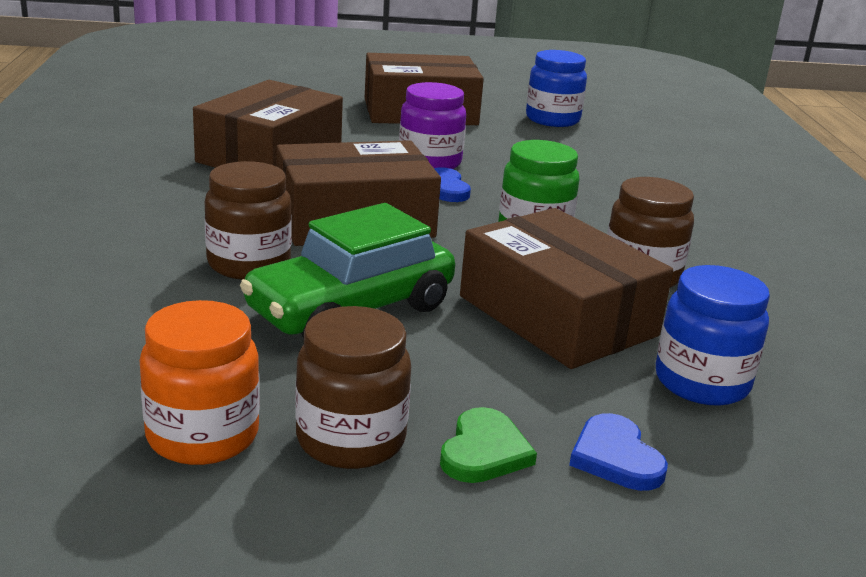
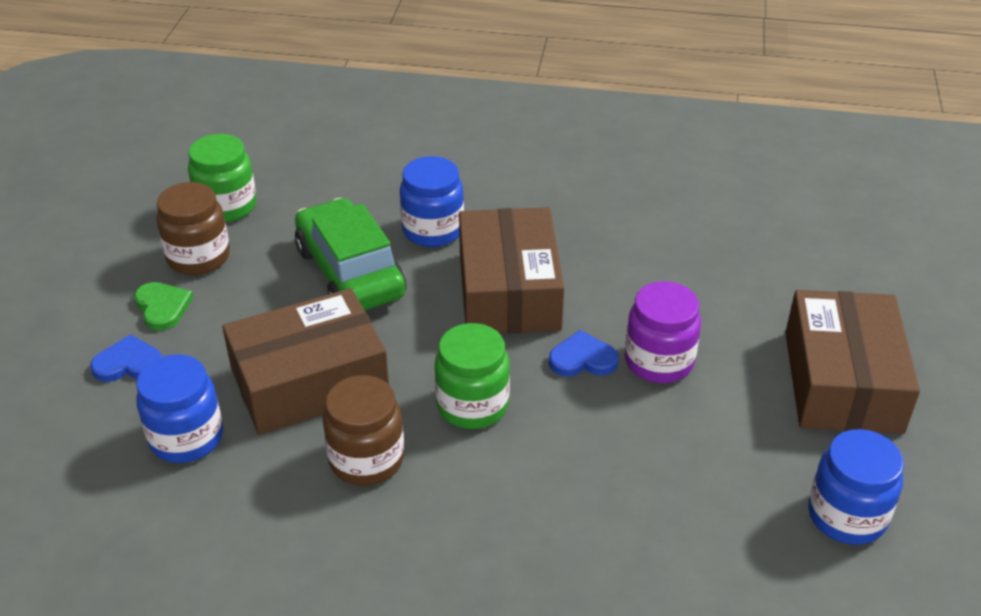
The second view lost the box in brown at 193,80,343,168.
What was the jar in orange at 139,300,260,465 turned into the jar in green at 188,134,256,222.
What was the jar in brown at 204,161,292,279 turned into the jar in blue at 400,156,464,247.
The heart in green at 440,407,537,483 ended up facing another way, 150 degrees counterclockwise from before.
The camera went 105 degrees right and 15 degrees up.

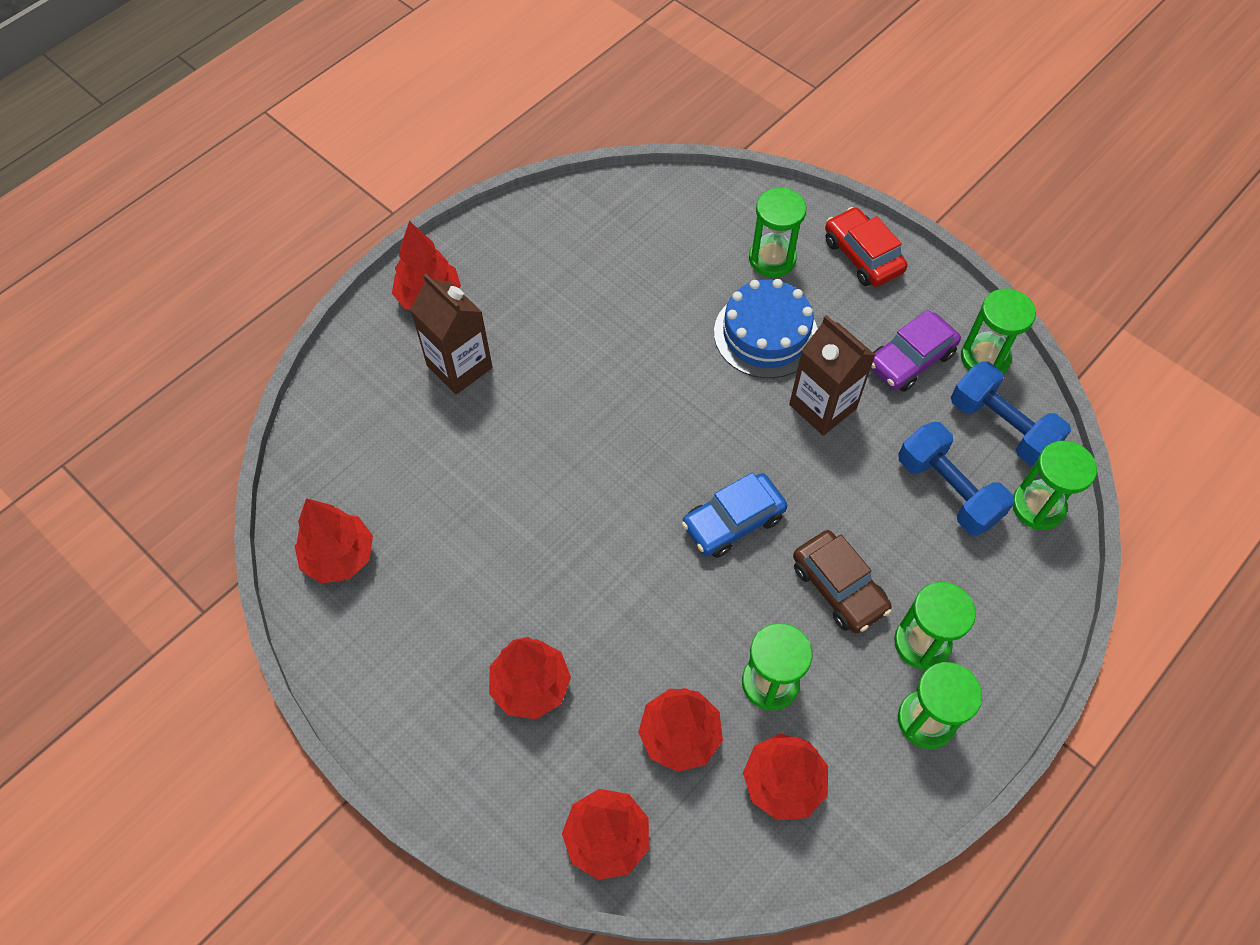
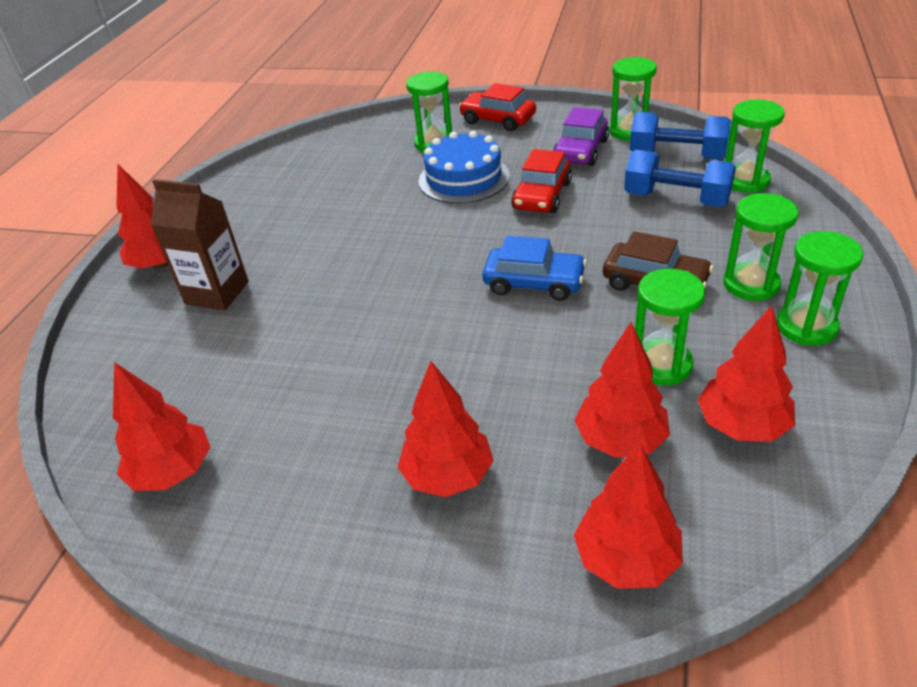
Where the carton in brown stood at 789,315,875,436, the car in red came to stand at 511,149,572,213.
The car in blue at 682,472,787,558 ended up facing another way, 105 degrees counterclockwise from before.
The camera went 25 degrees left and 20 degrees down.

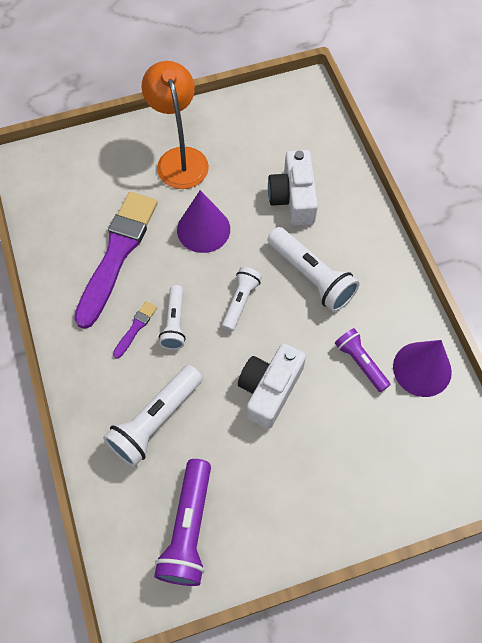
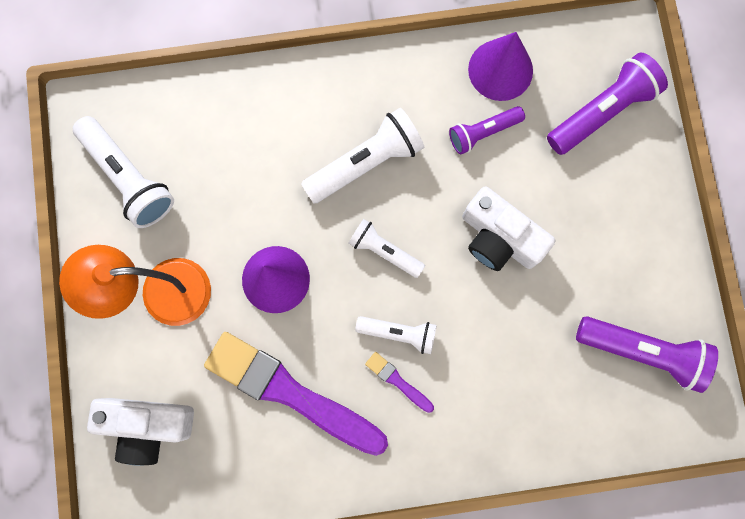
The second view gained the flashlight in purple at 547,52,668,155.
The flashlight in white ended up elsewhere, having gone from 103,365,202,467 to 73,116,174,228.
The camera in white ended up elsewhere, having gone from 268,150,318,226 to 87,398,194,466.
The camera went 80 degrees left and 15 degrees up.

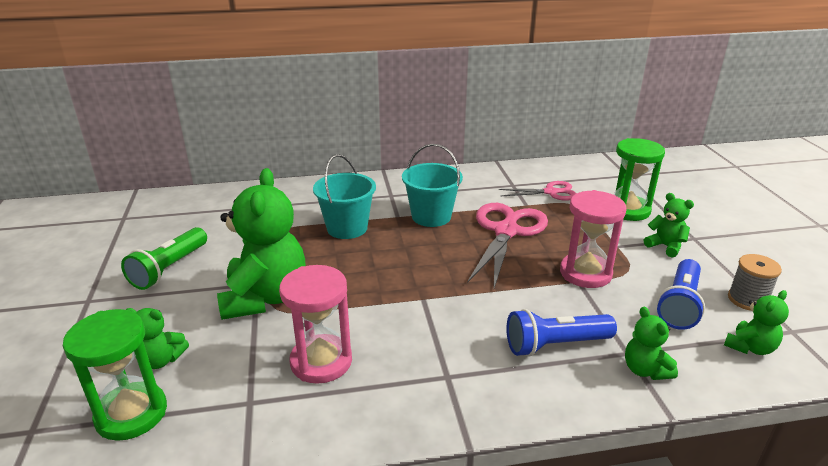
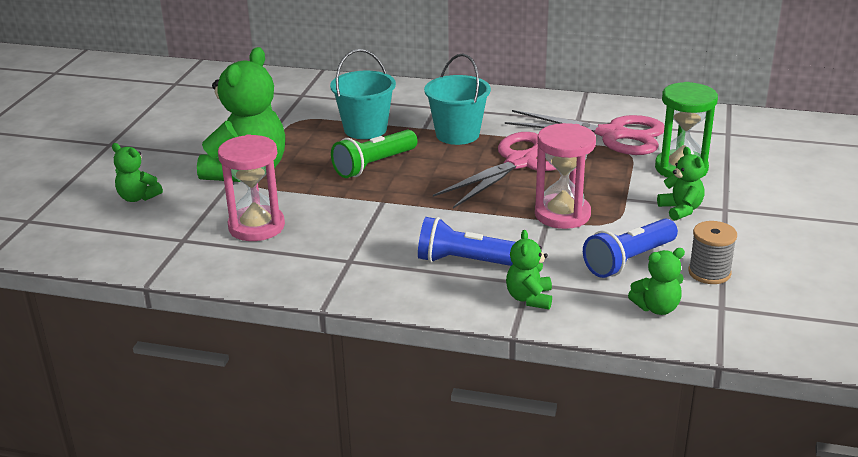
The second view lost the hourglass in green at 63,309,167,441.
The flashlight in green ended up elsewhere, having gone from 121,227,207,290 to 331,130,417,178.
The size of the scissors in pink at 498,181,577,201 changed by a factor of 1.74.
The camera went 25 degrees right and 0 degrees up.

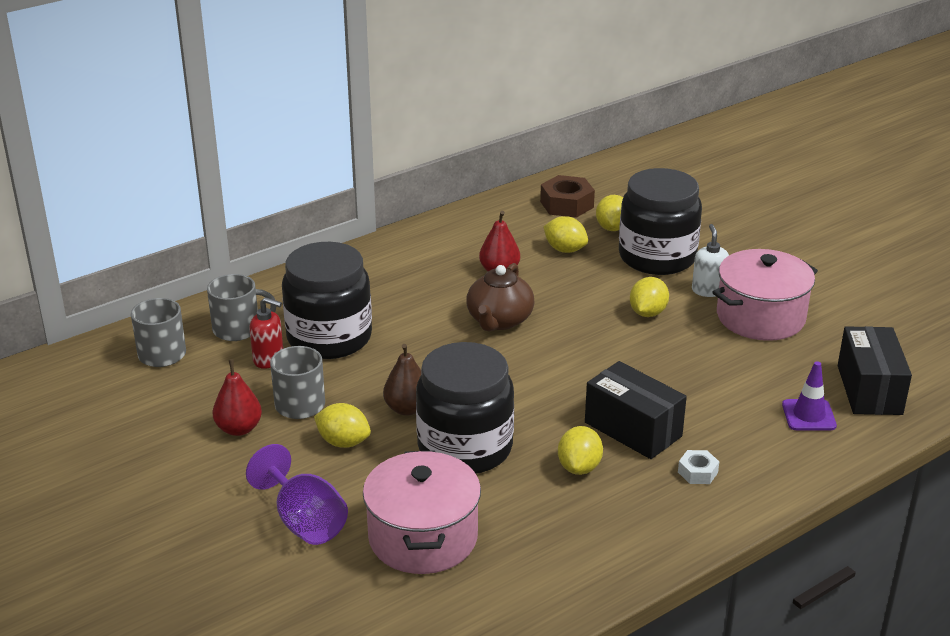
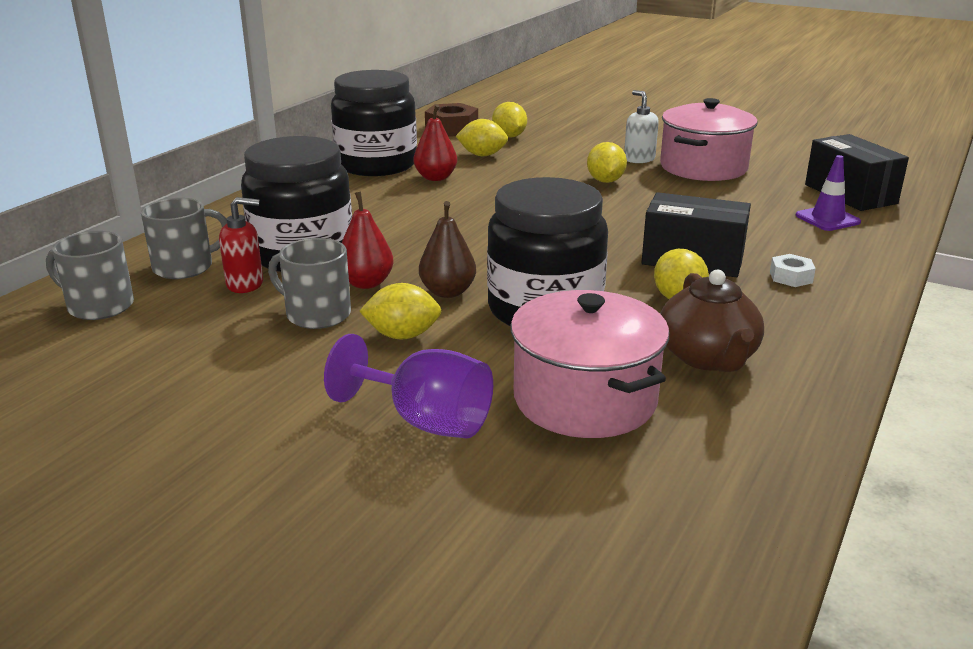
The pear in red ended up elsewhere, having gone from 213,359,262,436 to 342,192,394,289.
The teapot in brown ended up elsewhere, having gone from 466,263,535,331 to 660,270,764,372.
The jar in black ended up elsewhere, having gone from 619,168,702,275 to 331,70,417,176.
The camera went 25 degrees left and 5 degrees down.

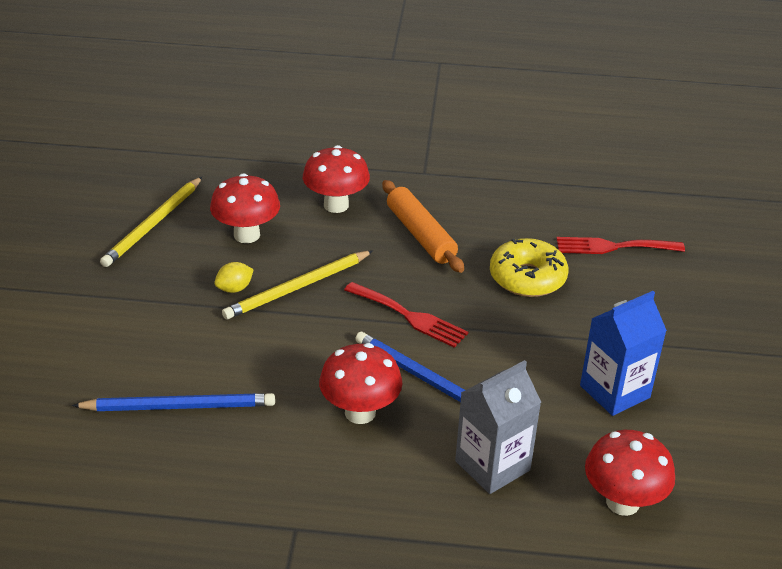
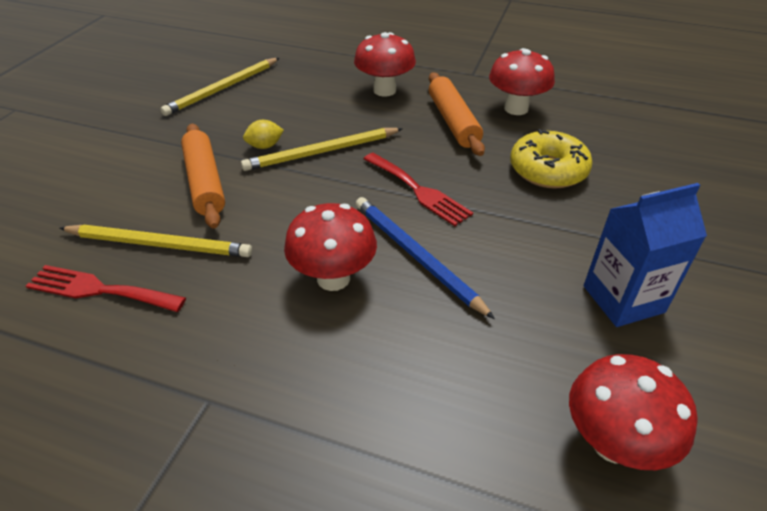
The second view lost the carton in grey at 455,360,541,494.
The second view gained the rolling pin in orange at 181,124,225,229.
The mushroom in red ended up elsewhere, having gone from 210,173,280,243 to 489,48,555,115.
The fork in red ended up elsewhere, having gone from 556,237,685,254 to 26,265,186,312.
What was the pencil in blue at 72,393,275,411 turned into the pencil in yellow at 59,225,252,257.
The camera went 15 degrees right and 5 degrees up.

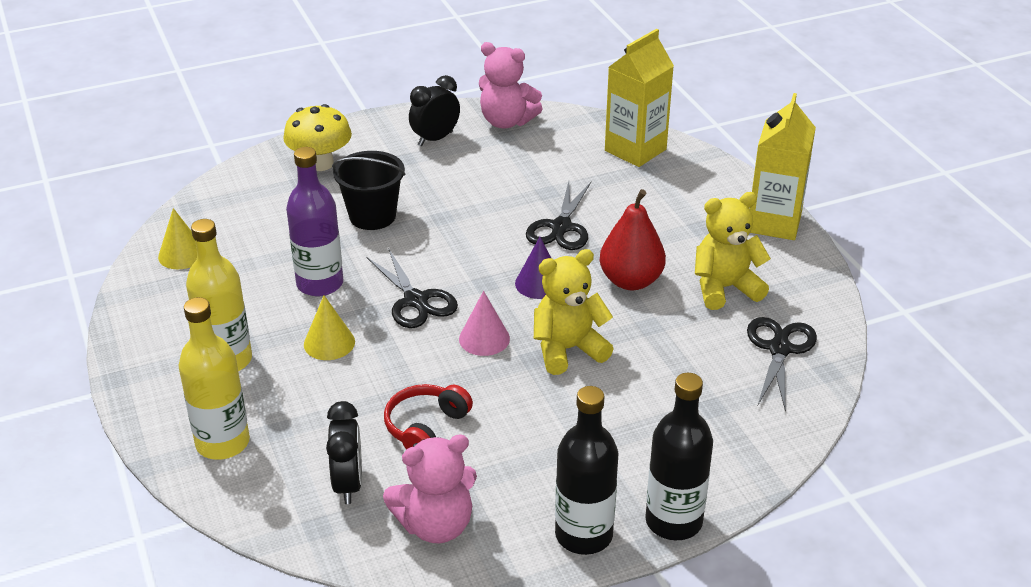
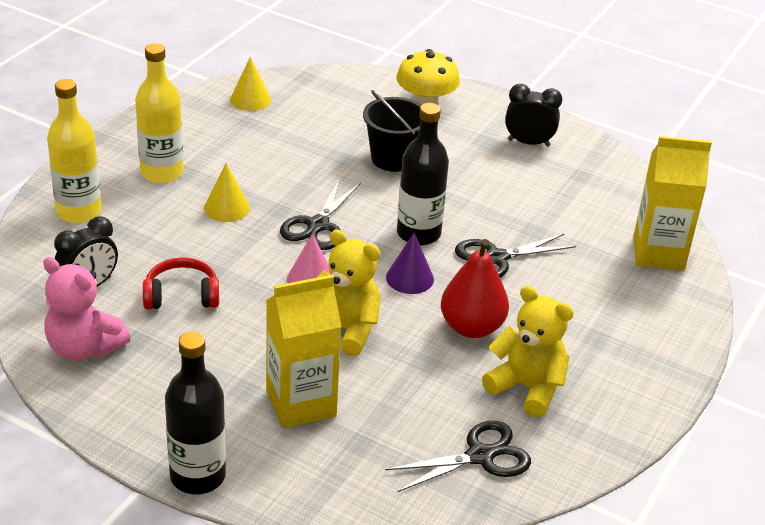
The second view lost the bottle in purple at 286,147,343,296.
The second view lost the teddy bear in pink at 479,42,542,128.
The bottle in black ended up elsewhere, having gone from 555,386,618,555 to 397,103,449,245.
The carton in yellow ended up elsewhere, having gone from 750,93,816,240 to 266,275,342,429.
The camera went 50 degrees right and 0 degrees up.

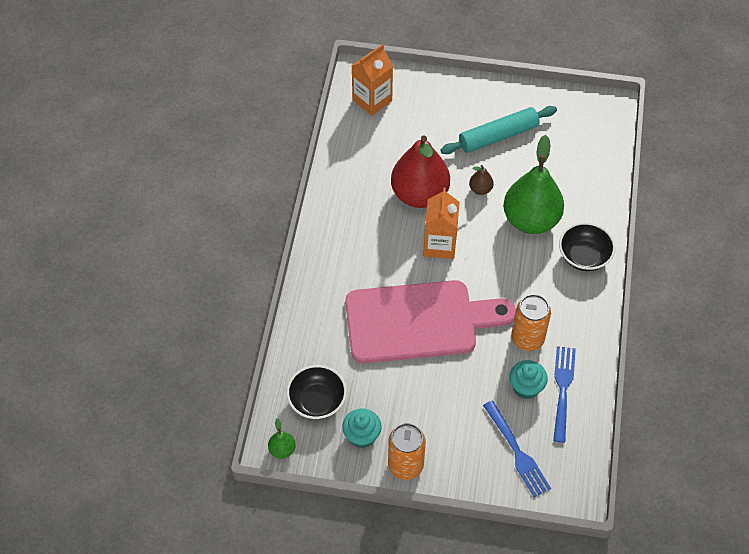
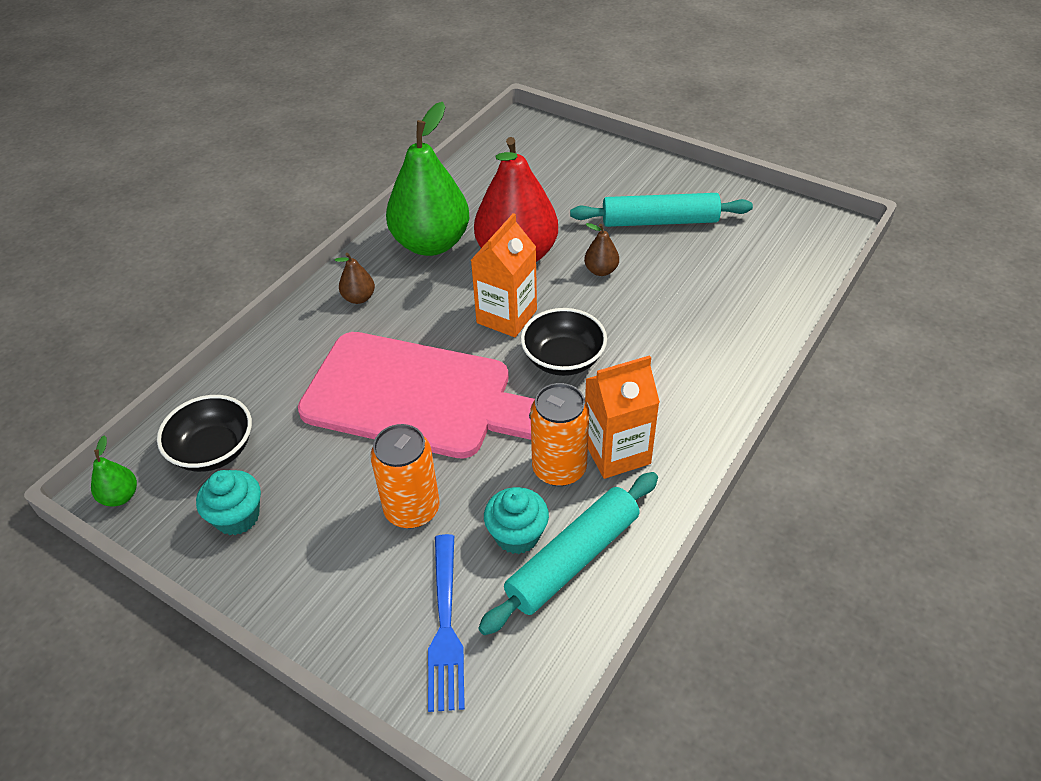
The second view gained the pear in brown at 335,253,375,304.
The carton in orange ended up elsewhere, having gone from 351,44,393,116 to 585,355,660,479.
The can in orange ended up elsewhere, having gone from 388,423,426,480 to 370,424,440,528.
The pear in green ended up elsewhere, having gone from 503,135,564,234 to 386,102,469,256.
The bowl in black ended up elsewhere, having gone from 559,222,615,271 to 521,308,607,376.
Where the fork in blue stood at 553,346,576,443, the rolling pin in turquoise came to stand at 478,472,658,635.
The camera went 25 degrees right and 10 degrees down.

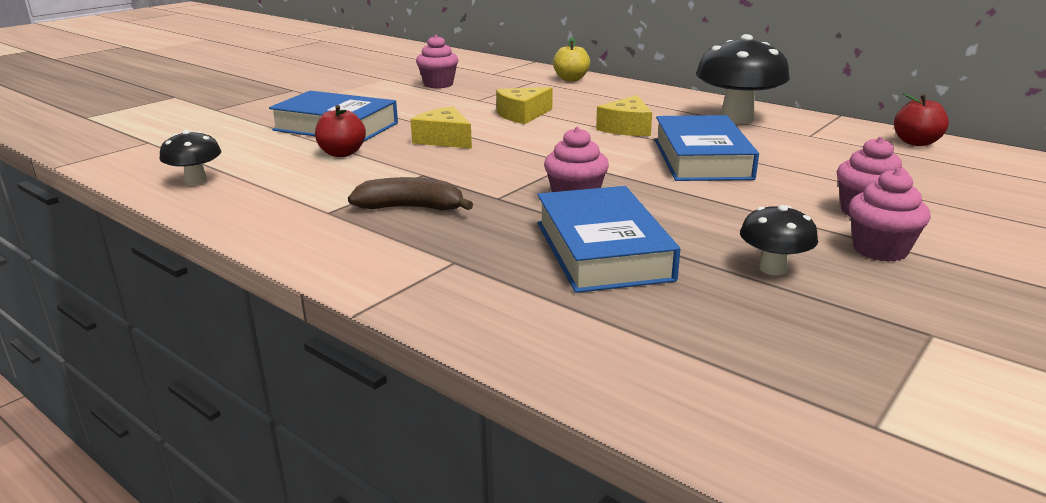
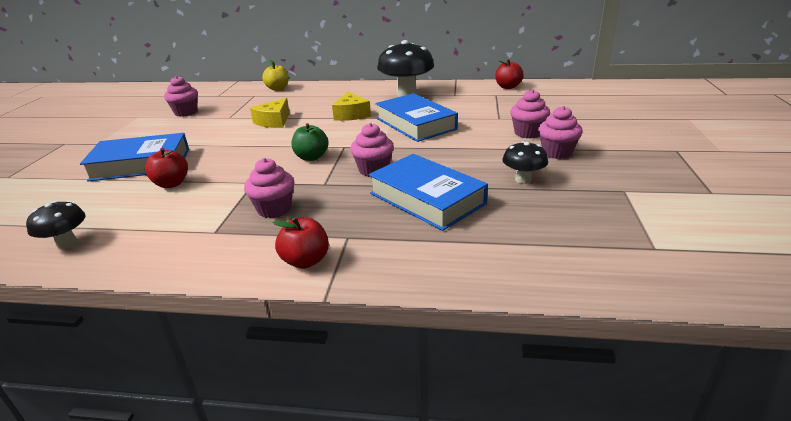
The second view lost the cheese in yellow at 410,106,472,149.
The second view gained the apple in red at 273,217,329,269.
The second view gained the apple in green at 292,123,329,161.
Where the banana in brown stood at 348,177,473,210, the cupcake in pink came to stand at 244,158,294,218.
The camera went 30 degrees left and 5 degrees up.

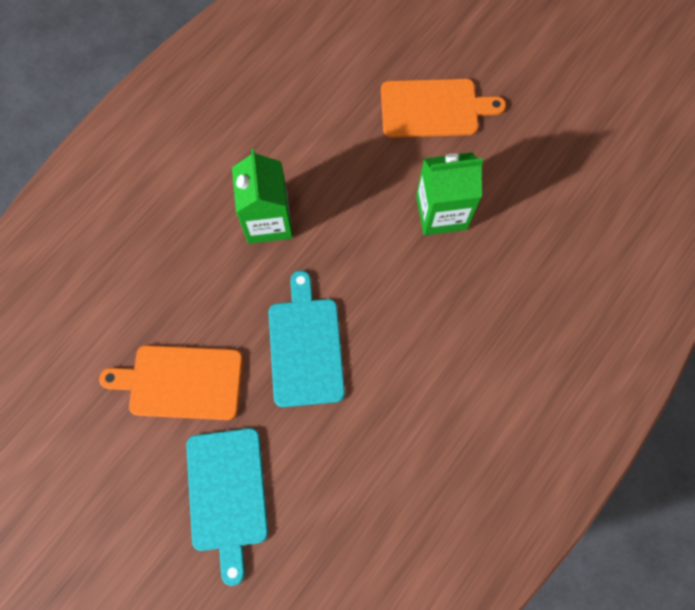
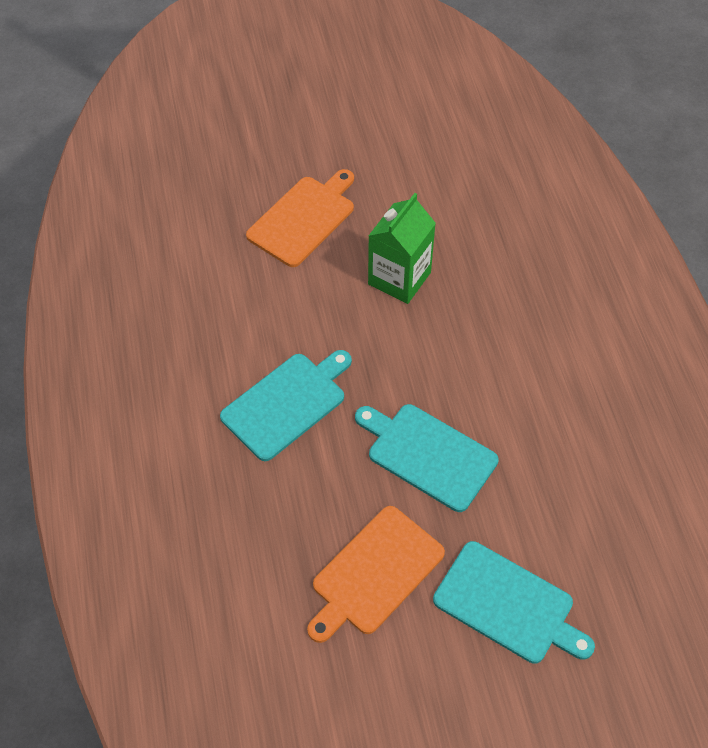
Where the carton in green stood at 232,149,293,244, the cutting board in turquoise came to stand at 220,350,352,461.
The camera went 50 degrees left and 15 degrees down.

